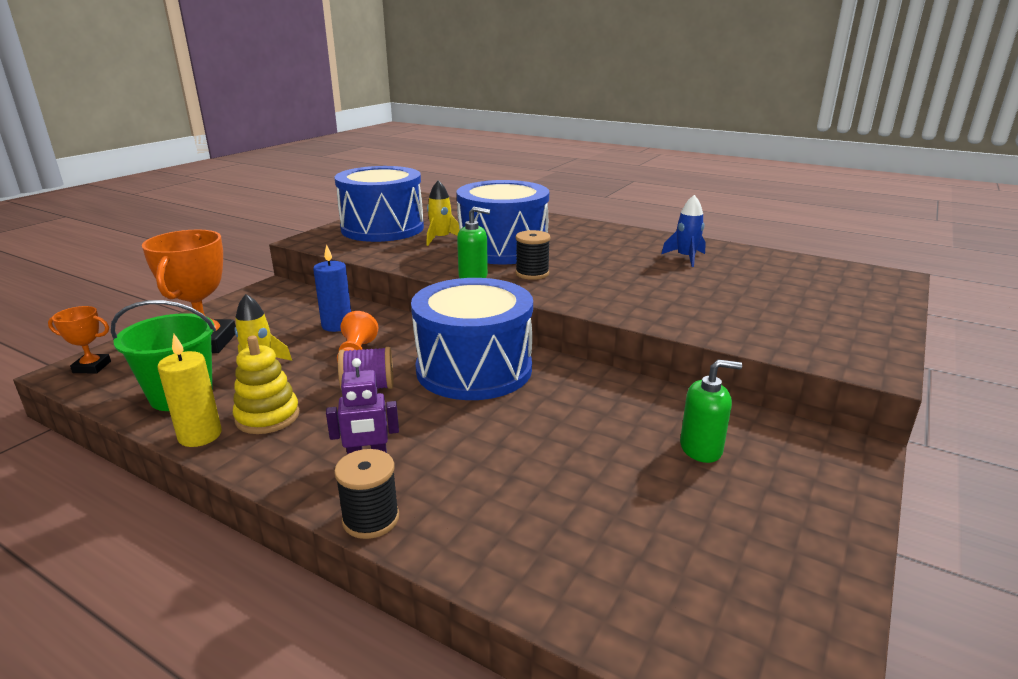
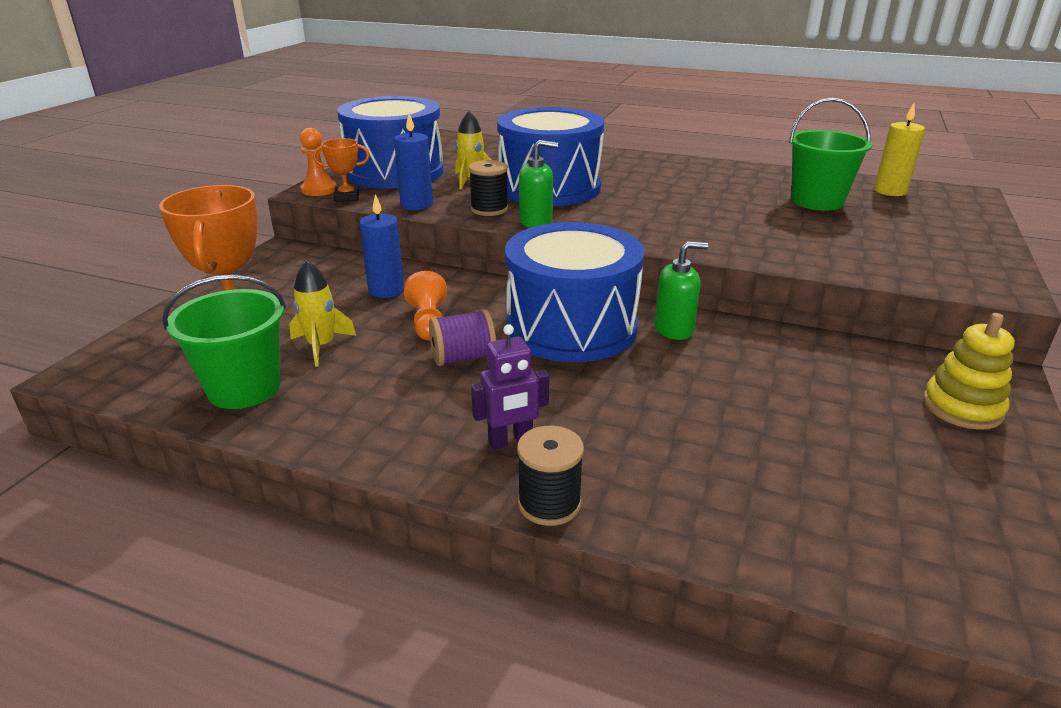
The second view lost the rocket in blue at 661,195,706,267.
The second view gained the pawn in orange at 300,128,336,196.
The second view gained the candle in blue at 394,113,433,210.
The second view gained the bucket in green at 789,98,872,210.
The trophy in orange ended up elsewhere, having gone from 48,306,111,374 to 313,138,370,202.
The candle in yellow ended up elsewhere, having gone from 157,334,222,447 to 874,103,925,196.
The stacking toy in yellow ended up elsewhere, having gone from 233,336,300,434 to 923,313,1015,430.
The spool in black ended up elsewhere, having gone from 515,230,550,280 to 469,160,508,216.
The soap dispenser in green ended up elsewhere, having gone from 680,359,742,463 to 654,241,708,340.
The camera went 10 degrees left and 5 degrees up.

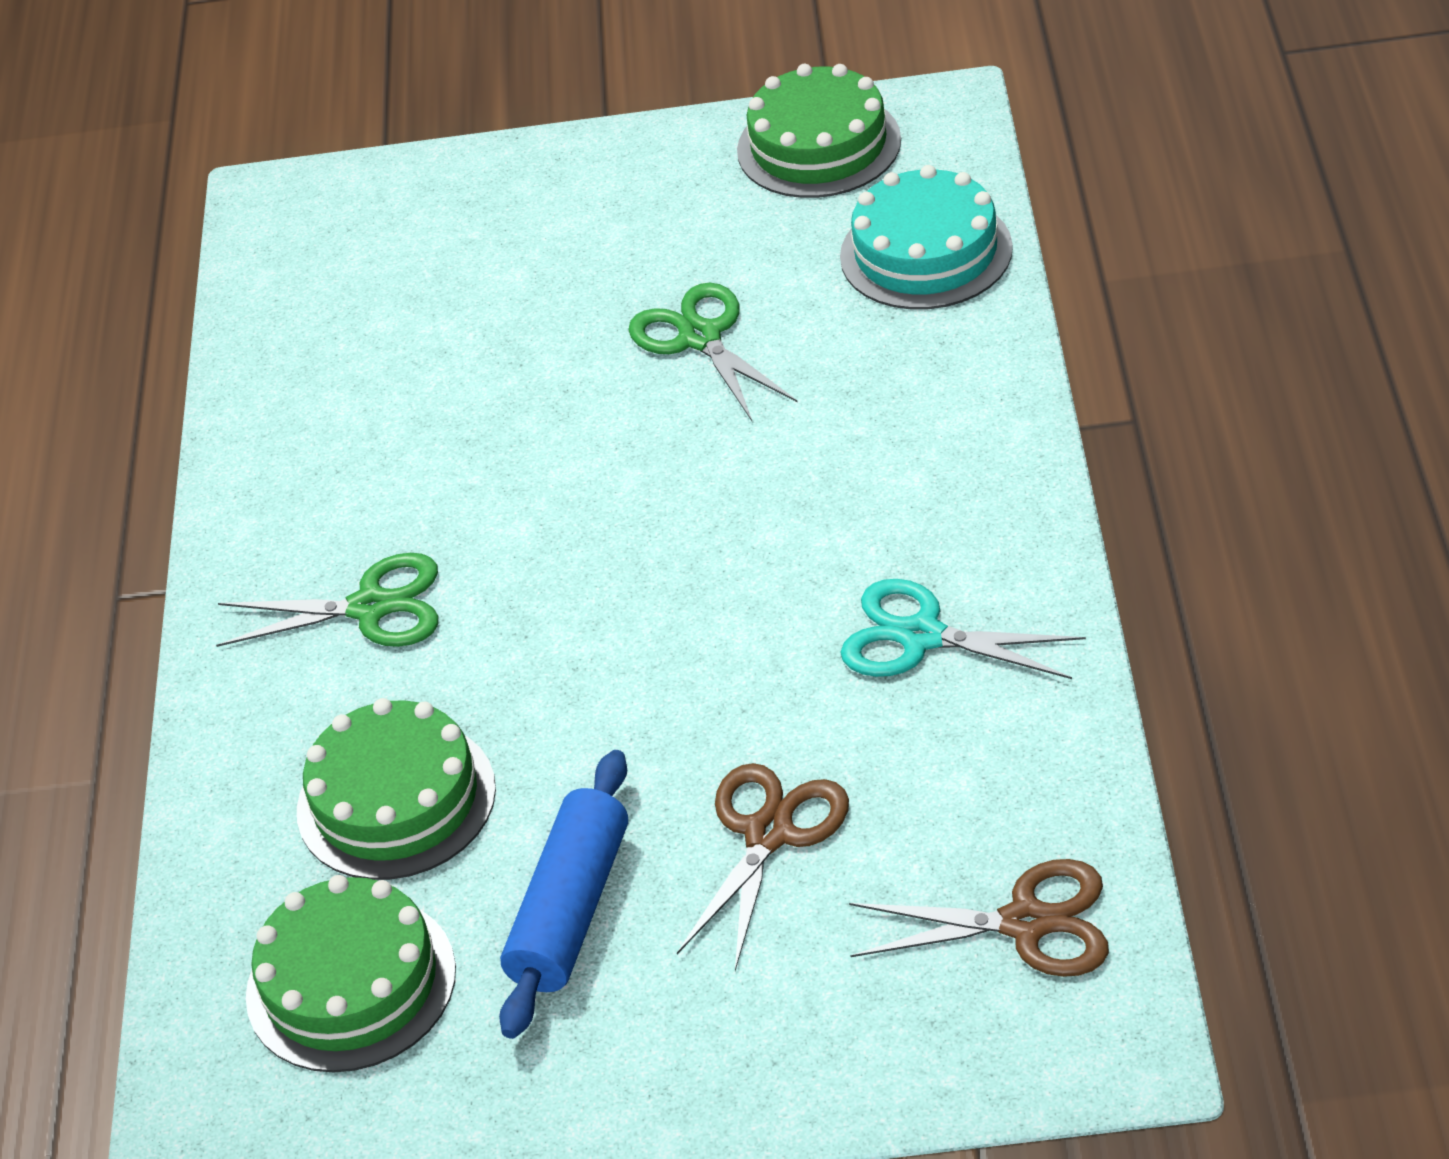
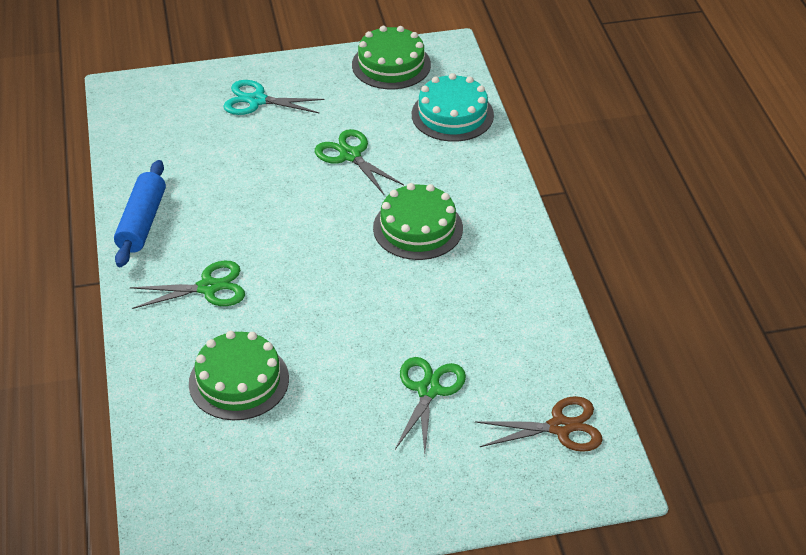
The cake in green ended up elsewhere, having gone from 246,875,456,1072 to 373,183,463,260.
The rolling pin in blue ended up elsewhere, having gone from 499,750,628,1039 to 114,160,166,267.
The scissors in turquoise ended up elsewhere, having gone from 840,579,1086,679 to 223,80,325,115.
What was the scissors in brown at 677,763,849,971 turned into the scissors in green at 395,357,466,453.
The camera went 15 degrees left and 0 degrees up.

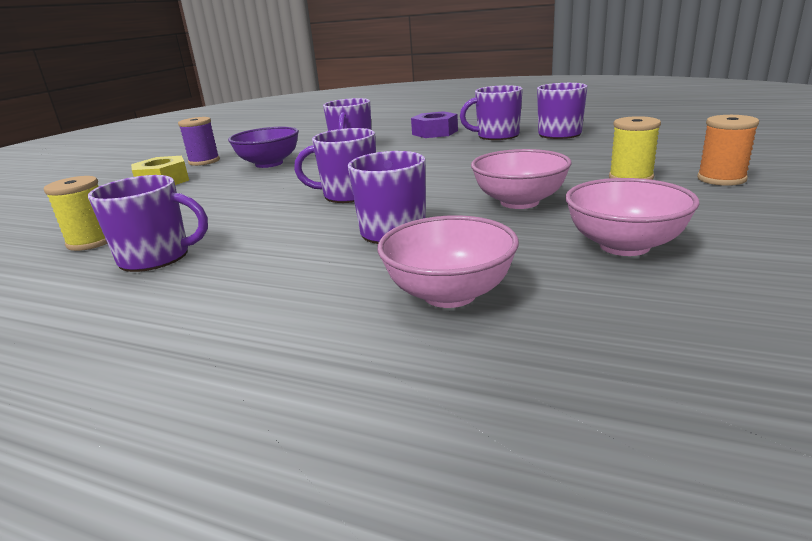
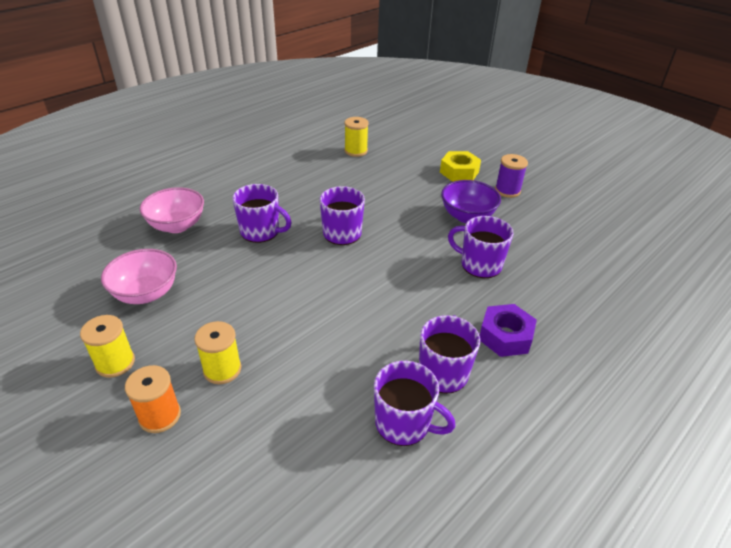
The second view lost the mug in purple at 88,175,208,272.
The second view lost the bowl in pink at 471,149,571,209.
The second view gained the spool in yellow at 80,315,135,378.
The camera went 110 degrees right and 15 degrees up.

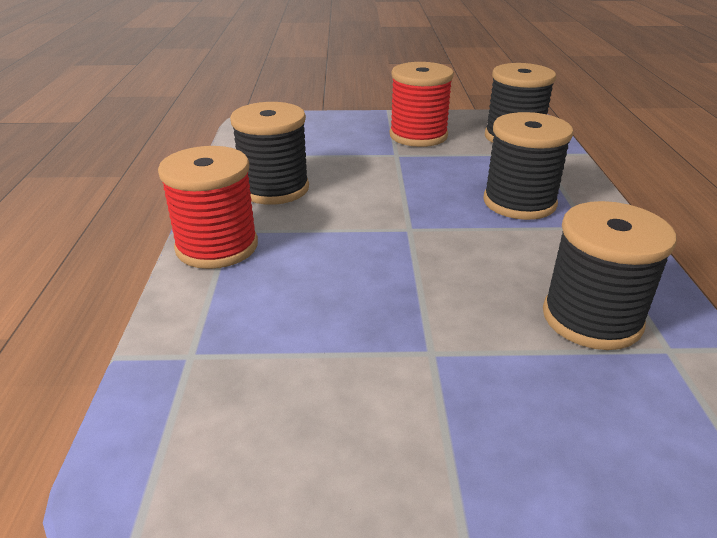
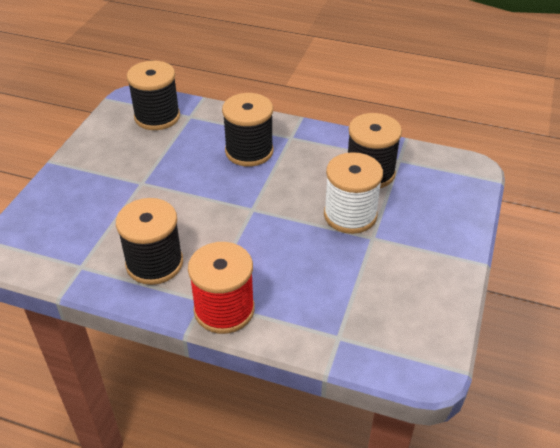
The second view lost the spool in red at 390,62,454,147.
The second view gained the spool in white at 324,152,383,234.
The camera went 70 degrees left and 10 degrees up.

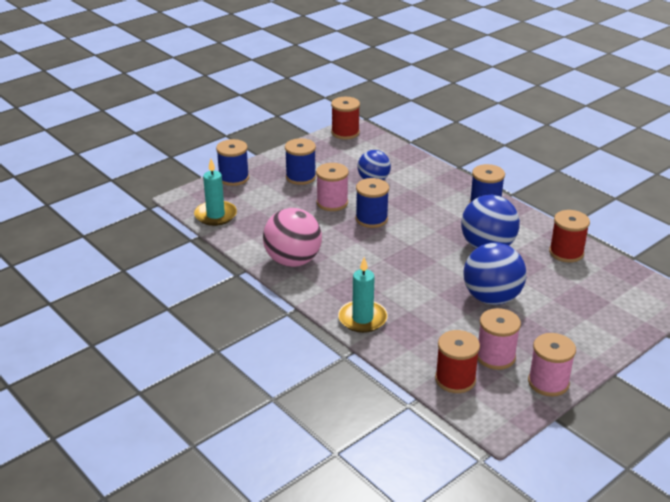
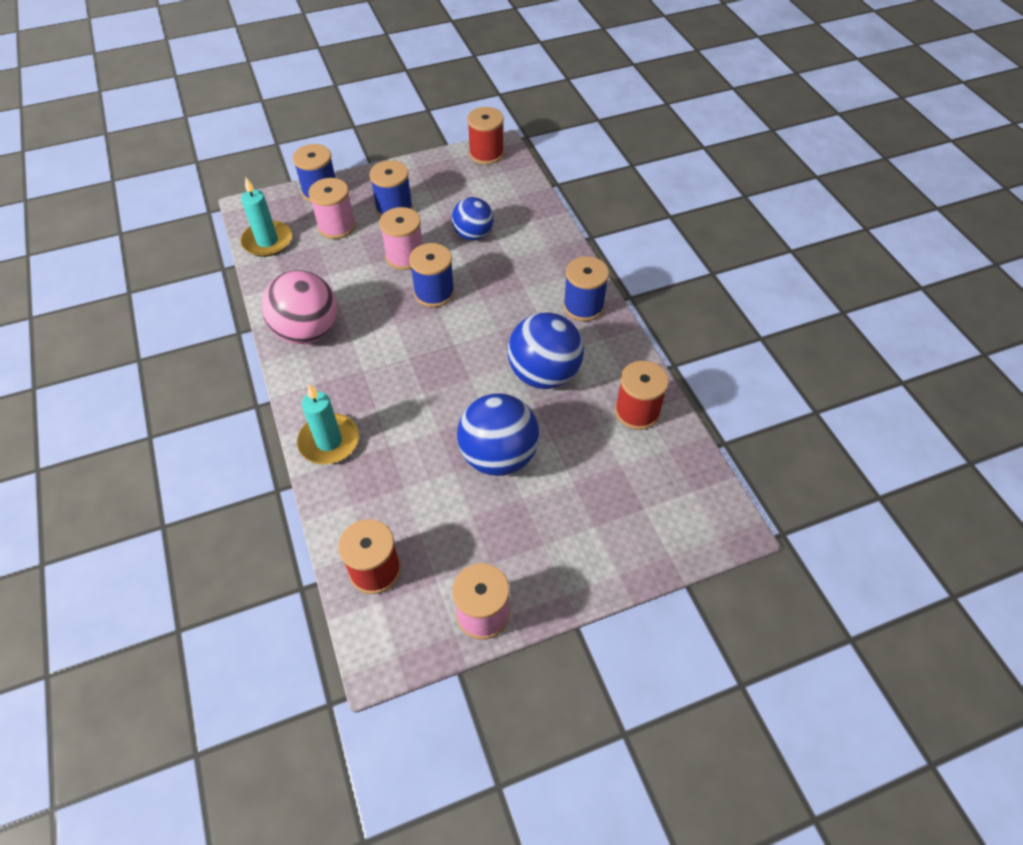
The spool in pink ended up elsewhere, having gone from 477,308,521,370 to 308,178,356,239.
The camera went 20 degrees right and 20 degrees up.

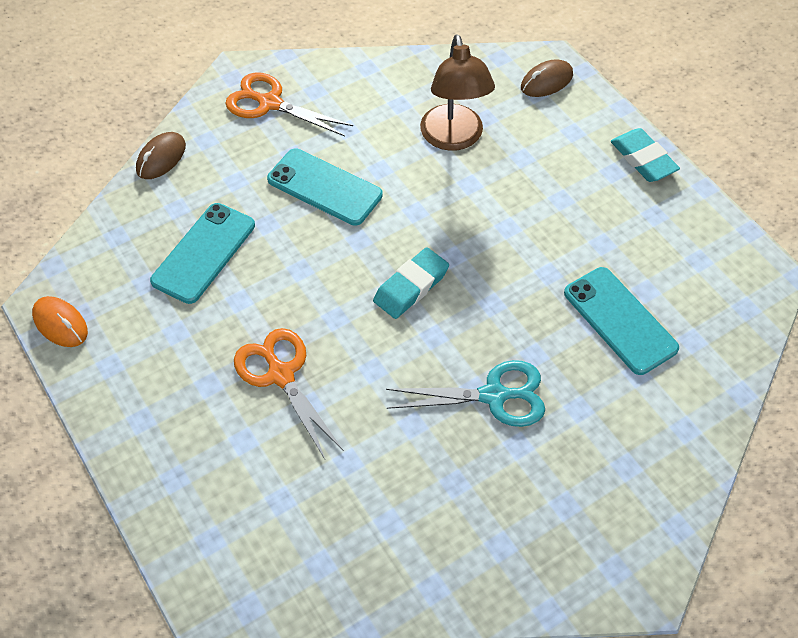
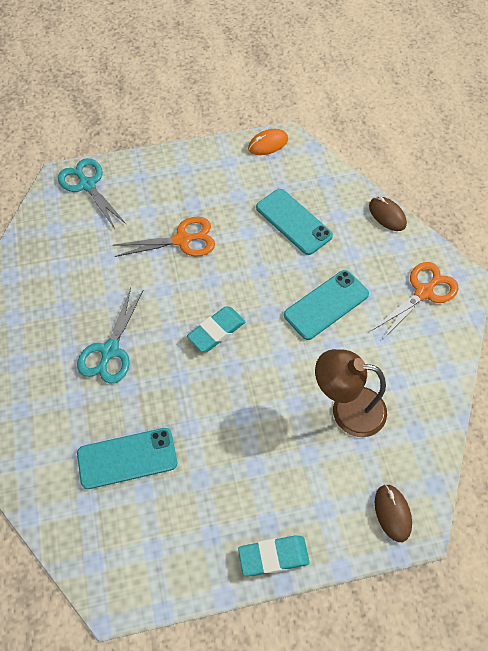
The second view gained the scissors in turquoise at 58,158,127,229.
The eraser in turquoise at 373,247,449,319 ended up facing another way, 75 degrees clockwise from before.
The camera went 110 degrees right and 5 degrees up.

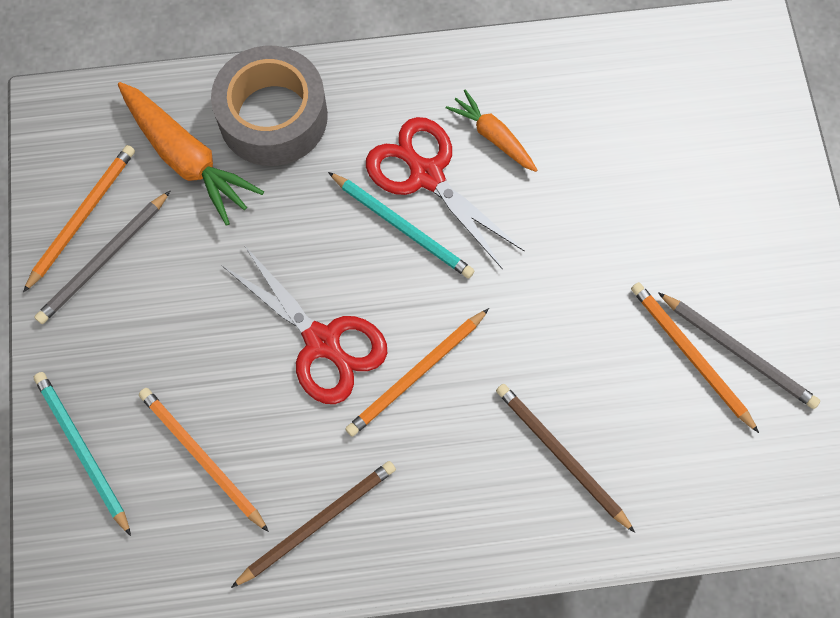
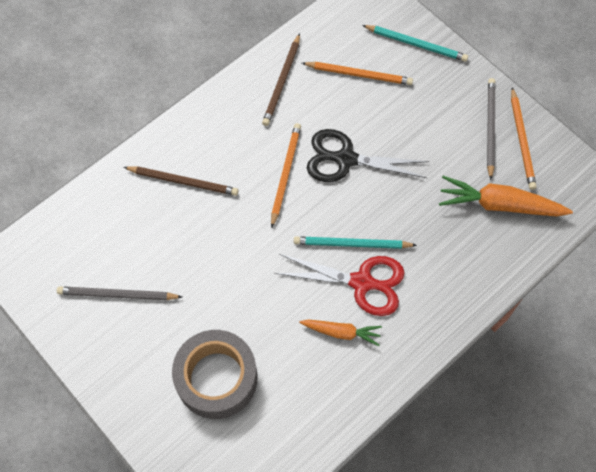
The second view lost the pencil in orange at 631,282,759,433.
The tape in grey ended up elsewhere, having gone from 211,46,328,166 to 172,330,257,419.
What was the scissors in red at 222,245,387,404 turned into the scissors in black at 307,129,429,182.
The camera went 145 degrees right and 5 degrees down.

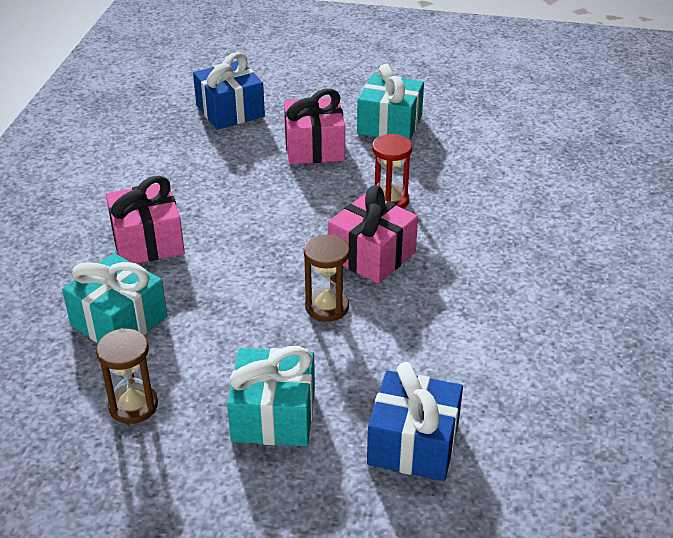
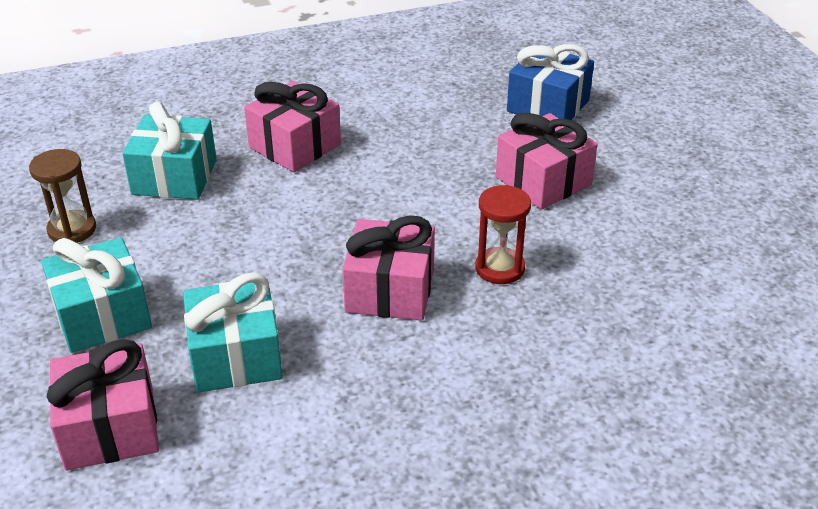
The second view lost the hourglass in brown at 304,235,350,322.
The gift in turquoise ended up elsewhere, having gone from 357,64,424,140 to 183,272,283,393.
What was the gift in blue at 367,362,463,481 turned into the gift in pink at 47,339,159,470.
The camera went 60 degrees right and 0 degrees up.

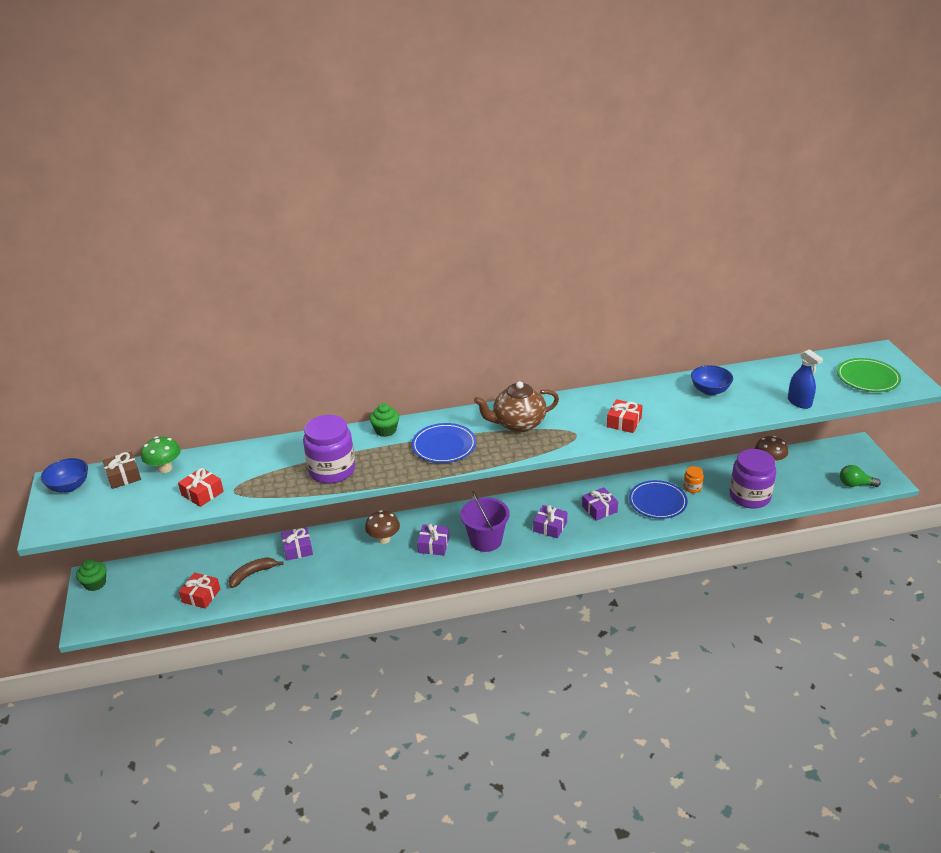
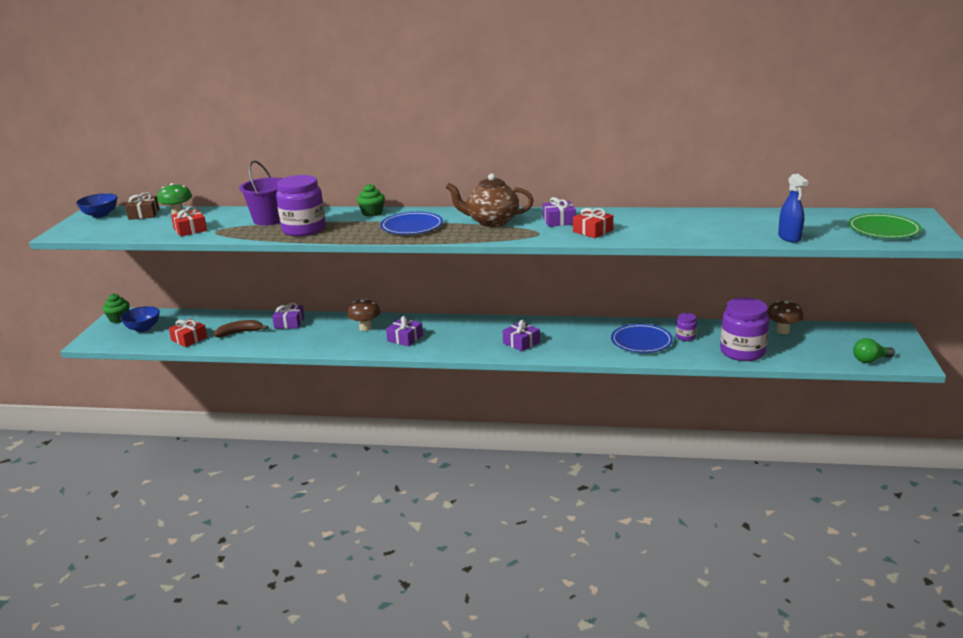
The bucket in purple ended up elsewhere, having gone from 460,491,510,552 to 239,160,283,226.
The gift in purple ended up elsewhere, having gone from 582,487,618,521 to 543,197,576,227.
The bowl in blue ended up elsewhere, having gone from 691,365,733,395 to 120,306,160,332.
What was the jar in orange at 683,466,704,493 turned into the jar in purple at 676,313,697,341.
The light bulb in green at 840,465,881,487 ended up facing another way, 45 degrees counterclockwise from before.
The camera went 20 degrees right and 10 degrees down.

